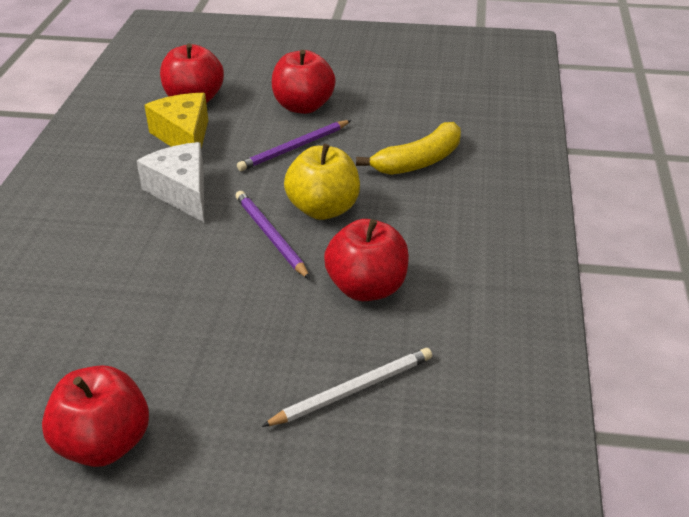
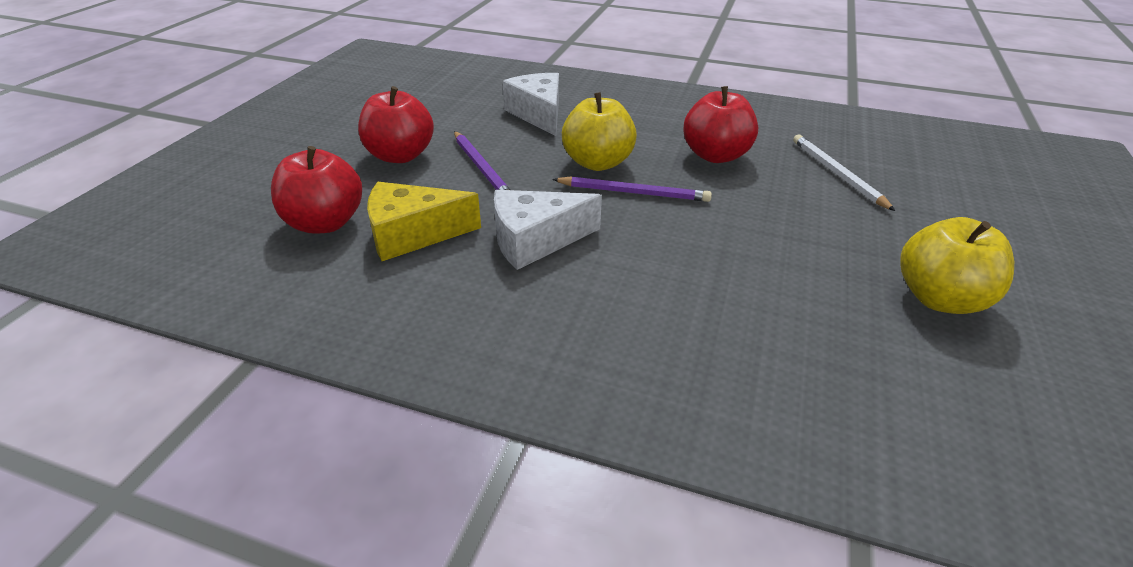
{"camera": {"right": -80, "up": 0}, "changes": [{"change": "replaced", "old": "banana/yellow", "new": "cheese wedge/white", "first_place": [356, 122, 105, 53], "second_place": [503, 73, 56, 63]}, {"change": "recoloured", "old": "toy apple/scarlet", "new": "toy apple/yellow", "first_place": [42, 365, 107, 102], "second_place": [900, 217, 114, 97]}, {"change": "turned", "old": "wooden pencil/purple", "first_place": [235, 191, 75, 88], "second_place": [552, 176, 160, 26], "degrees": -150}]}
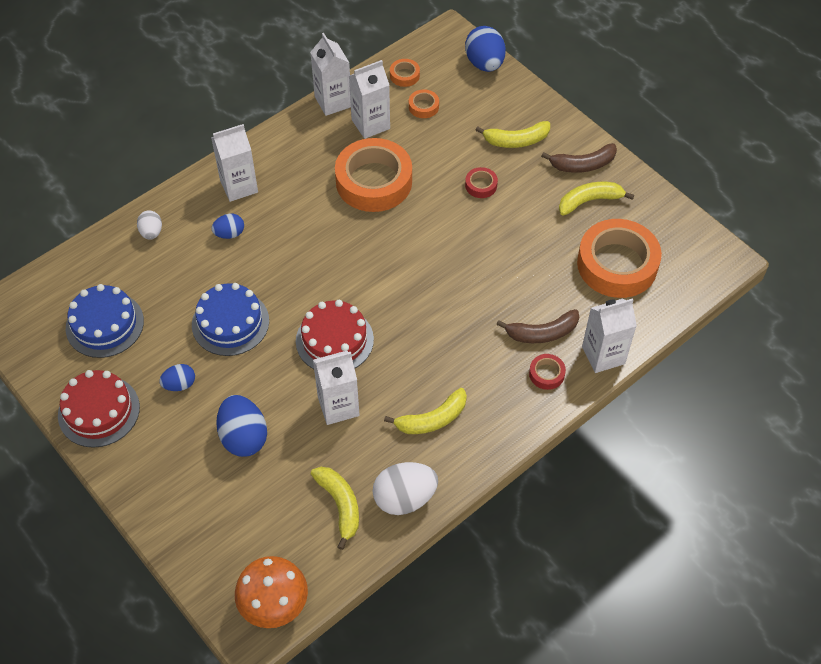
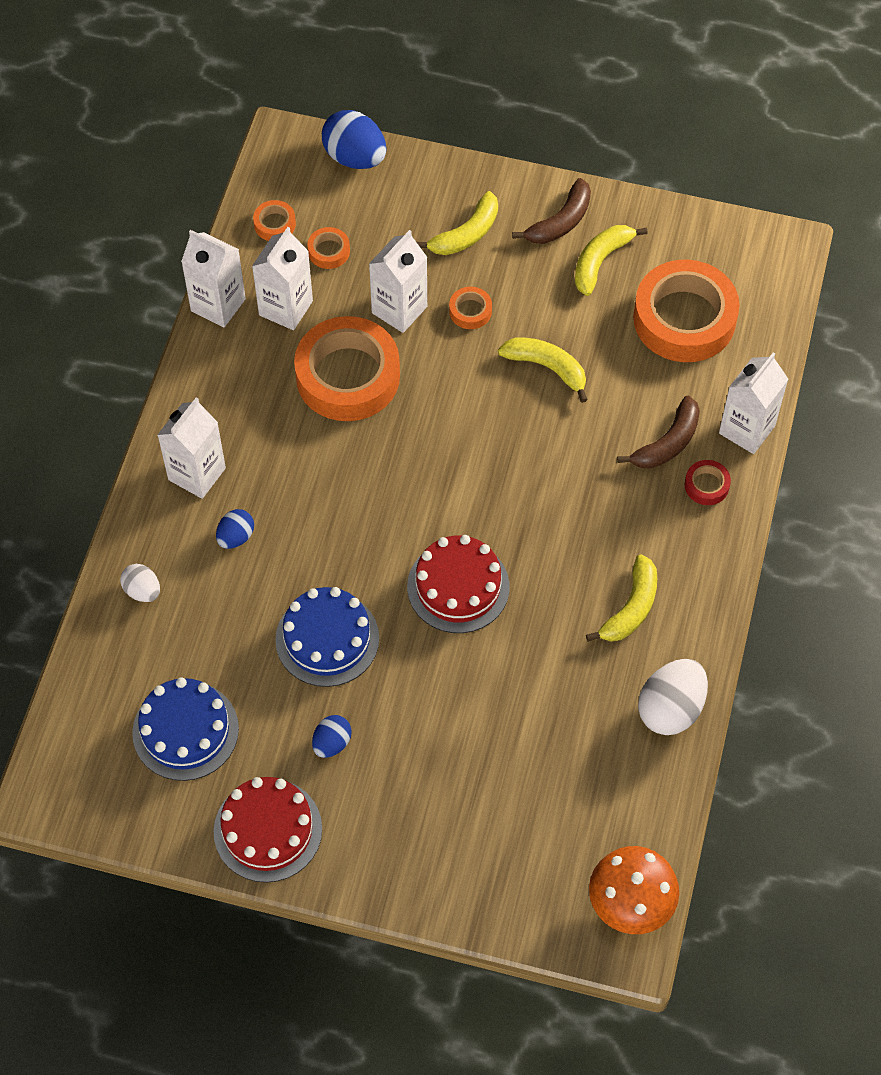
{"camera": {"right": -35, "up": 5}, "changes": [{"change": "removed", "old": "egg/cobalt", "first_place": [216, 395, 51, 62]}, {"change": "moved", "old": "banana/yellow", "first_place": [311, 467, 48, 83], "second_place": [498, 338, 90, 65]}, {"change": "moved", "old": "milk carton/white", "first_place": [313, 351, 47, 74], "second_place": [369, 230, 58, 103]}, {"change": "recoloured", "old": "roll of tape/scarlet", "new": "roll of tape/orange-coloured", "first_place": [465, 167, 33, 31], "second_place": [449, 287, 43, 42]}]}
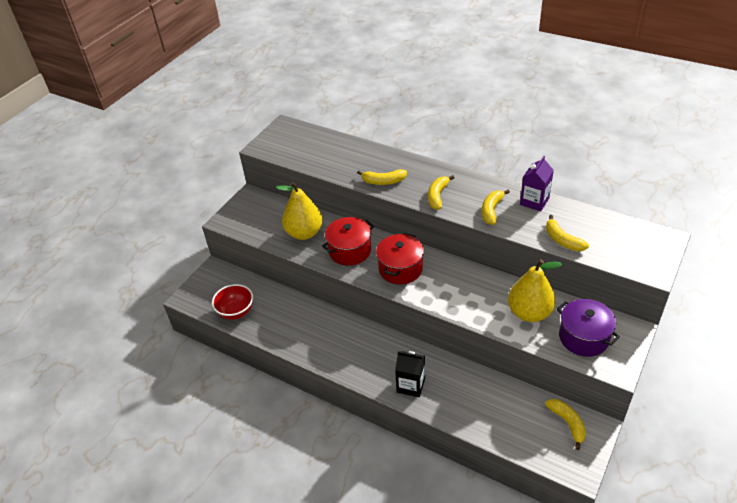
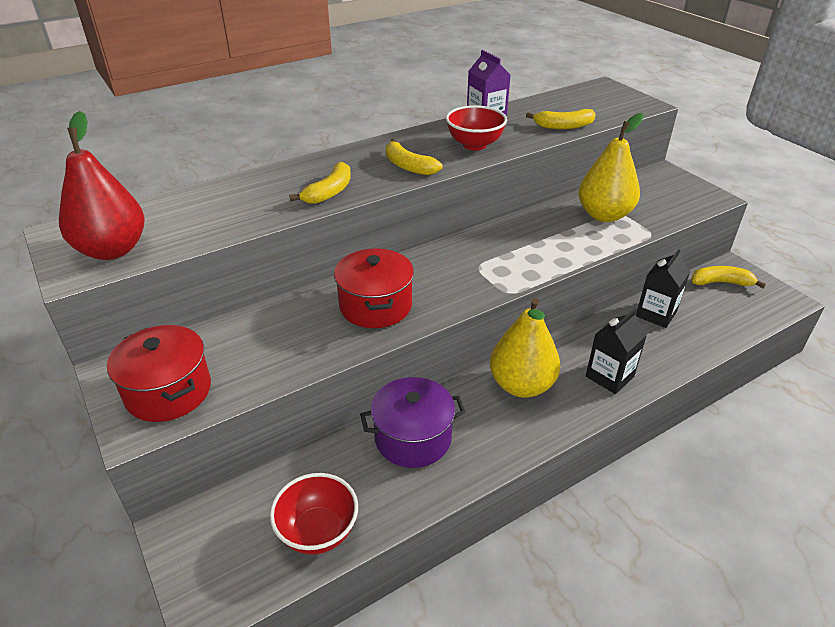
{"camera": {"right": -65, "up": -5}, "changes": [{"change": "added", "new": "toy pear/scarlet", "second_place": [59, 111, 86, 149]}, {"change": "added", "new": "milk carton/ebony", "second_place": [636, 249, 54, 79]}, {"change": "moved", "old": "toy pear/yellow", "first_place": [276, 182, 47, 58], "second_place": [490, 298, 71, 100]}, {"change": "moved", "old": "cooking pot/scarlet", "first_place": [376, 233, 48, 51], "second_place": [107, 325, 104, 97]}, {"change": "moved", "old": "cooking pot/purple", "first_place": [557, 299, 63, 58], "second_place": [360, 377, 106, 91]}, {"change": "replaced", "old": "banana/yellow", "new": "bowl/scarlet", "first_place": [482, 190, 28, 35], "second_place": [446, 105, 61, 45]}]}
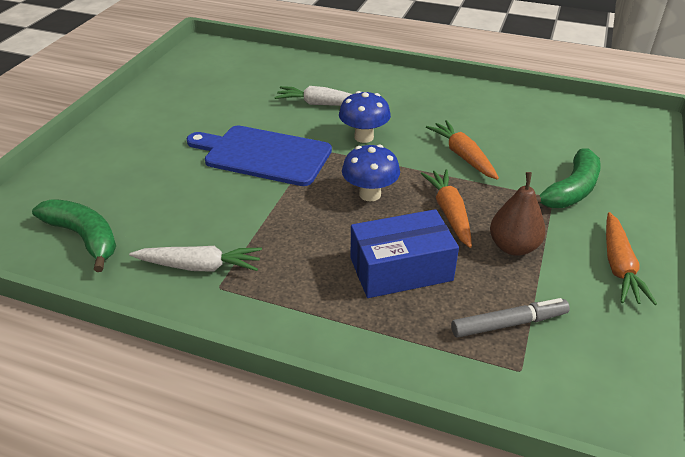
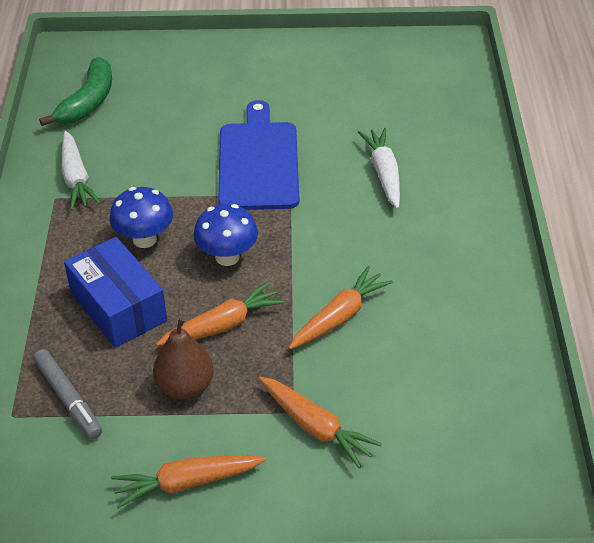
{"camera": {"right": 70, "up": 5}, "changes": [{"change": "moved", "old": "toadstool/cobalt", "first_place": [339, 91, 52, 52], "second_place": [110, 187, 63, 61]}, {"change": "replaced", "old": "banana/leaf-green", "new": "toy carrot/orange-coloured", "first_place": [536, 148, 65, 60], "second_place": [259, 376, 123, 92]}]}
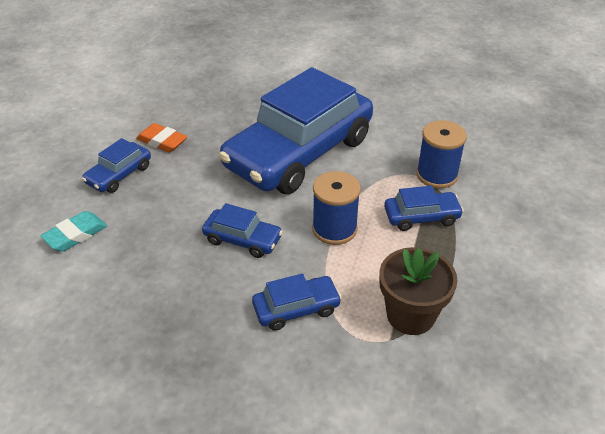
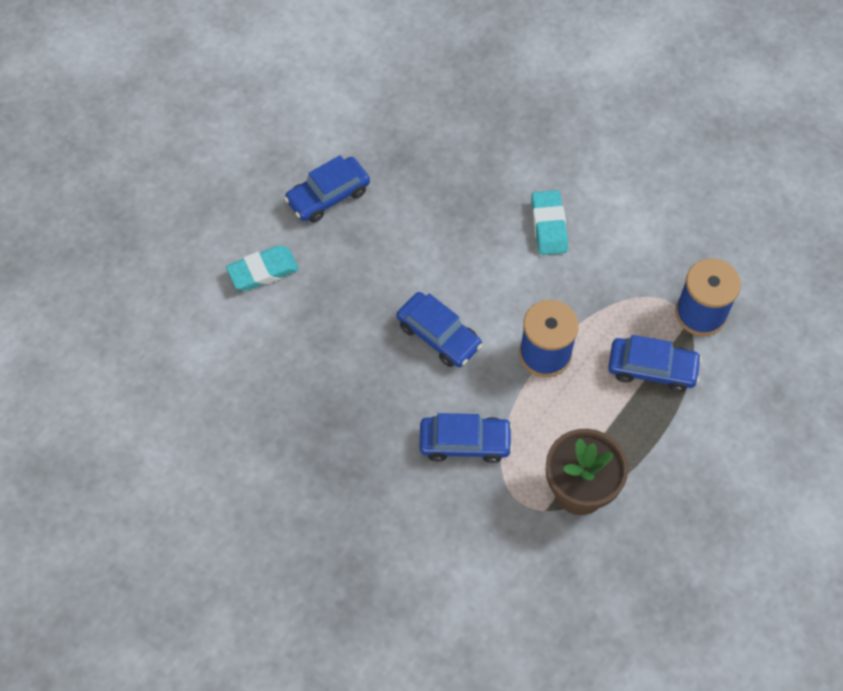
{"camera": {"right": 20, "up": 20}, "changes": [{"change": "removed", "old": "eraser/orange-coloured", "first_place": [136, 123, 51, 29]}, {"change": "replaced", "old": "toy car/cobalt", "new": "eraser/turquoise", "first_place": [219, 67, 154, 127], "second_place": [531, 190, 37, 65]}]}
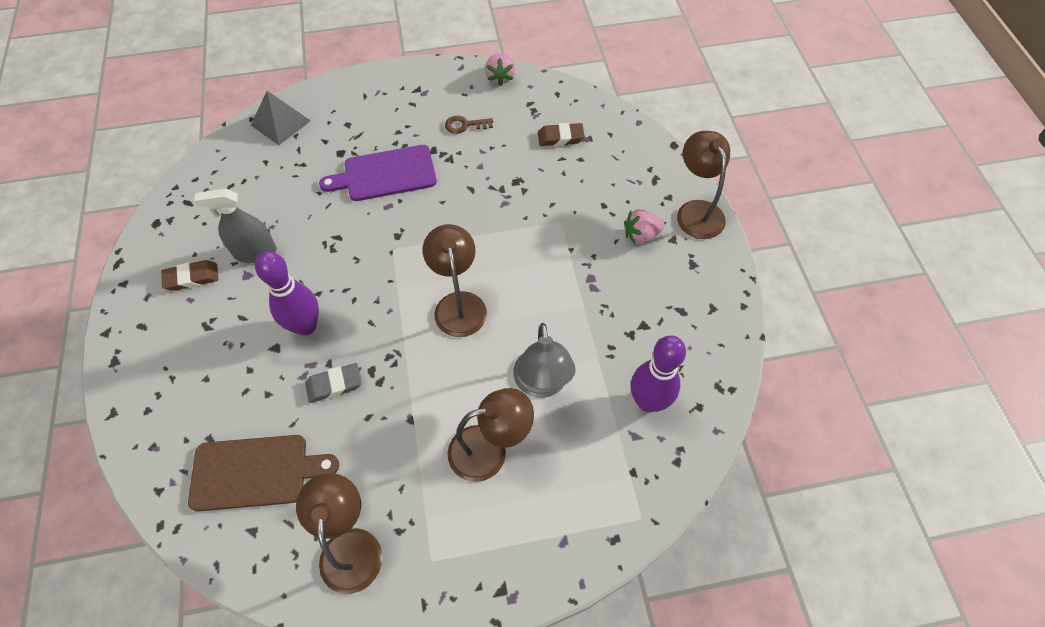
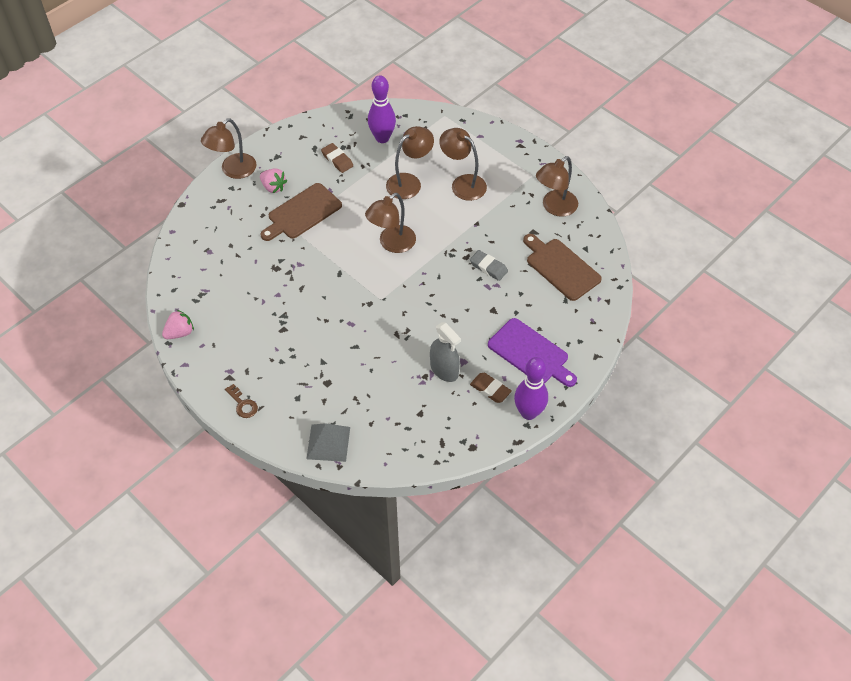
{"camera": {"right": -125, "up": -5}, "changes": [{"change": "added", "new": "cutting board/brown", "second_place": [260, 183, 82, 58]}, {"change": "moved", "old": "bowling pin/purple", "first_place": [255, 251, 64, 85], "second_place": [514, 357, 34, 63]}, {"change": "moved", "old": "cutting board/purple", "first_place": [319, 145, 118, 56], "second_place": [488, 318, 89, 69]}, {"change": "moved", "old": "latchkey/brown", "first_place": [445, 116, 48, 18], "second_place": [225, 384, 33, 34]}, {"change": "moved", "old": "eraser/brown", "first_place": [538, 123, 47, 23], "second_place": [321, 143, 32, 30]}, {"change": "recoloured", "old": "reading lamp/gray", "new": "reading lamp/brown", "first_place": [513, 323, 63, 75], "second_place": [386, 126, 48, 73]}]}
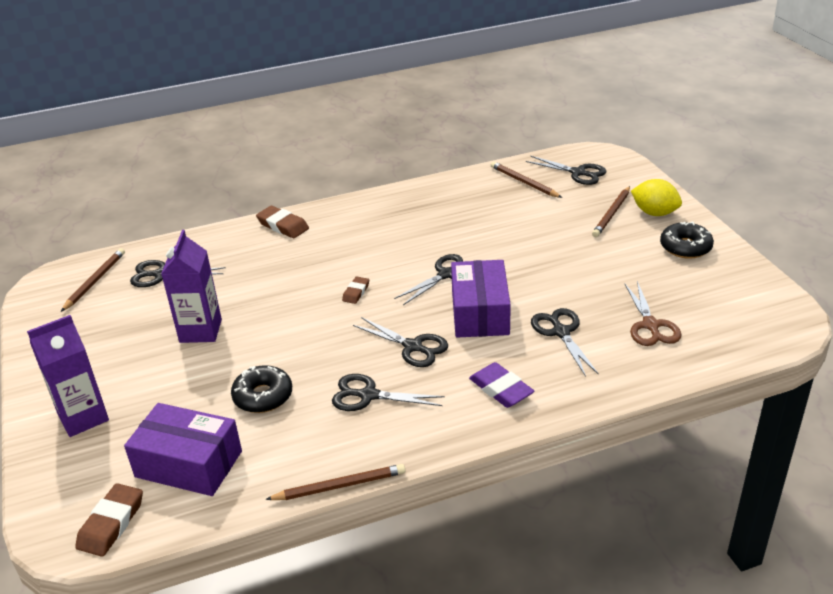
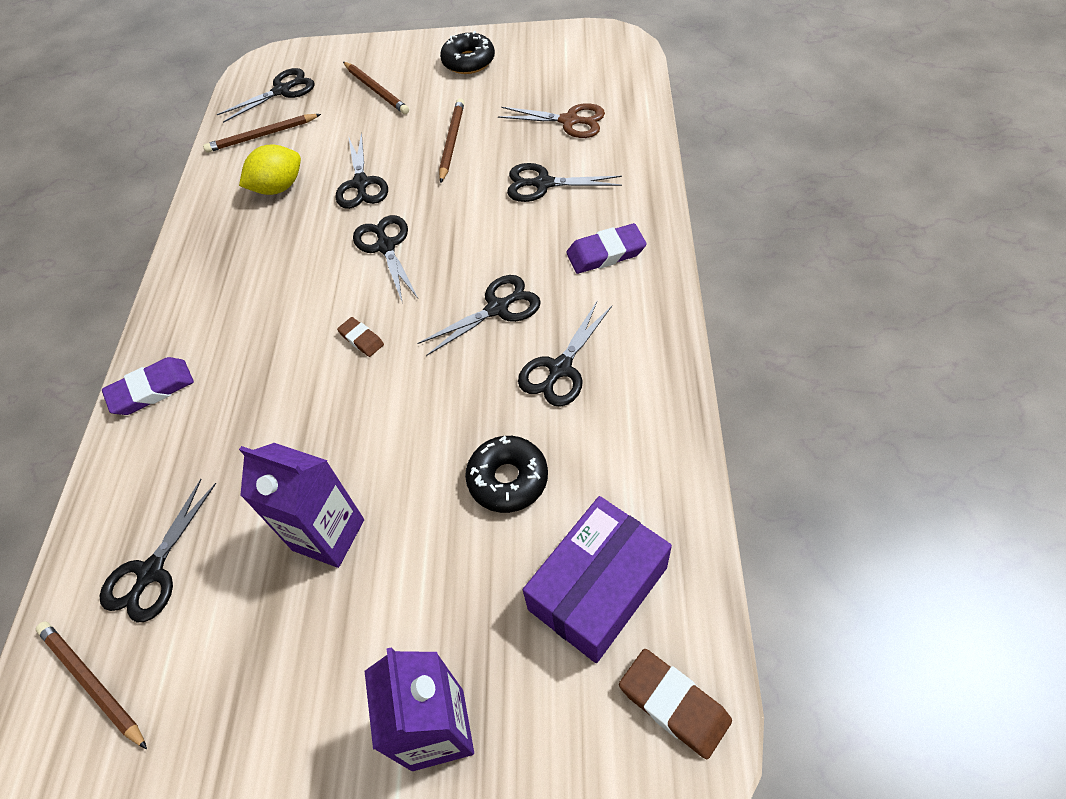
{"camera": {"right": -65, "up": 20}, "changes": [{"change": "removed", "old": "box/purple", "first_place": [451, 260, 60, 77]}, {"change": "added", "new": "shears/ebony", "second_place": [335, 132, 53, 77]}, {"change": "moved", "old": "wooden pencil/brown", "first_place": [265, 464, 140, 36], "second_place": [439, 98, 25, 85]}, {"change": "moved", "old": "toy lemon/yellow", "first_place": [631, 179, 51, 37], "second_place": [239, 145, 62, 50]}, {"change": "recoloured", "old": "eraser/brown", "new": "eraser/purple", "first_place": [256, 206, 53, 32], "second_place": [102, 357, 92, 58]}]}
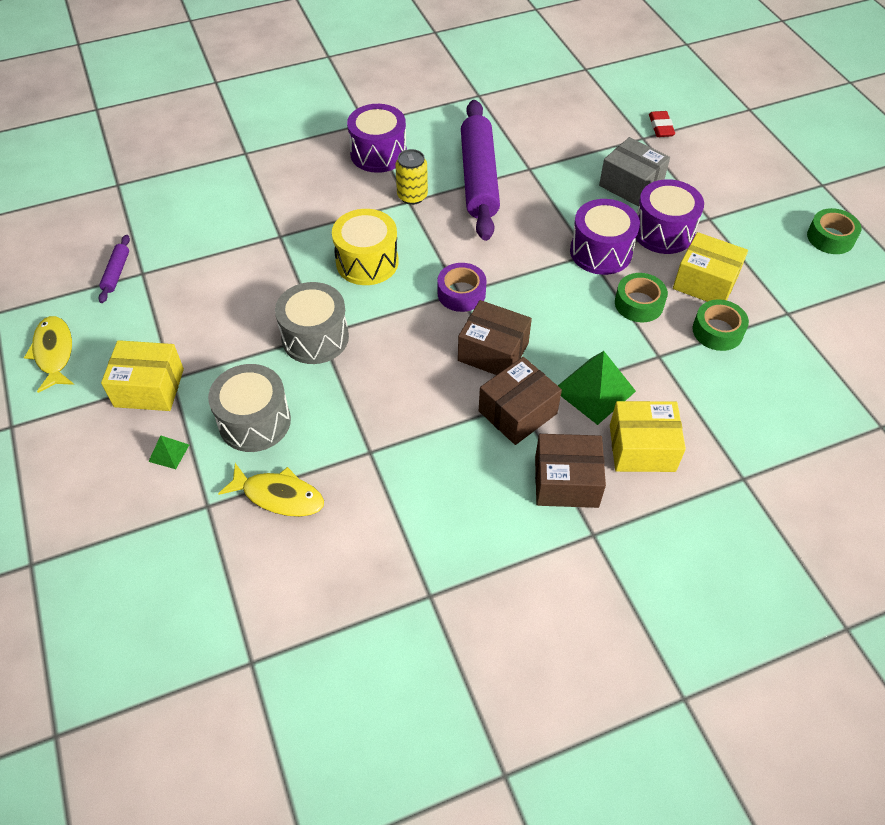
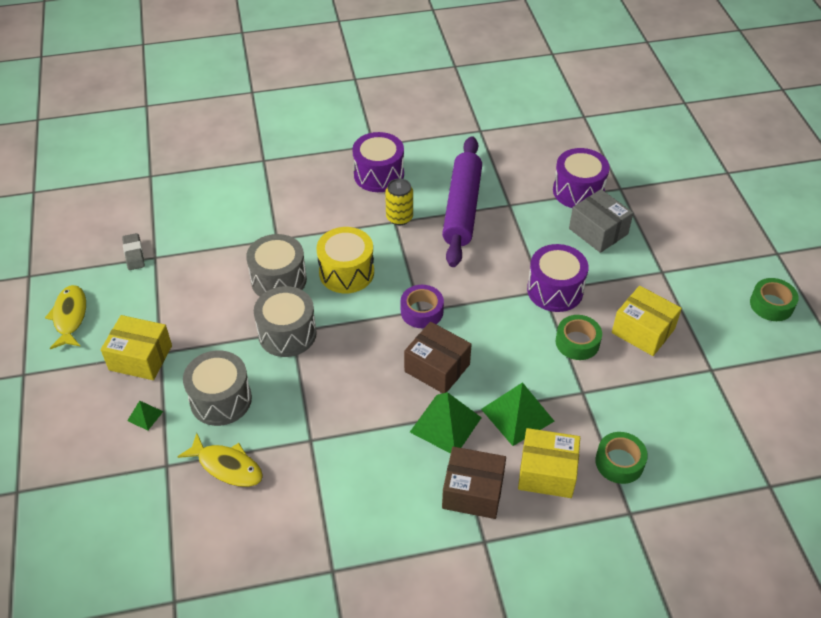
{"camera": {"right": 10, "up": -5}, "changes": [{"change": "removed", "old": "eraser/scarlet", "first_place": [649, 111, 26, 26]}, {"change": "added", "new": "drum/gray", "second_place": [246, 234, 61, 62]}, {"change": "moved", "old": "drum/purple", "first_place": [635, 179, 69, 75], "second_place": [553, 148, 57, 60]}, {"change": "moved", "old": "roll of tape/leaf-green", "first_place": [693, 299, 56, 52], "second_place": [595, 432, 53, 52]}, {"change": "replaced", "old": "rolling pin/purple", "new": "eraser/gray", "first_place": [98, 235, 32, 68], "second_place": [122, 233, 23, 37]}, {"change": "replaced", "old": "box/brown", "new": "pyramid shape/leaf-green", "first_place": [479, 357, 83, 88], "second_place": [410, 392, 72, 62]}]}
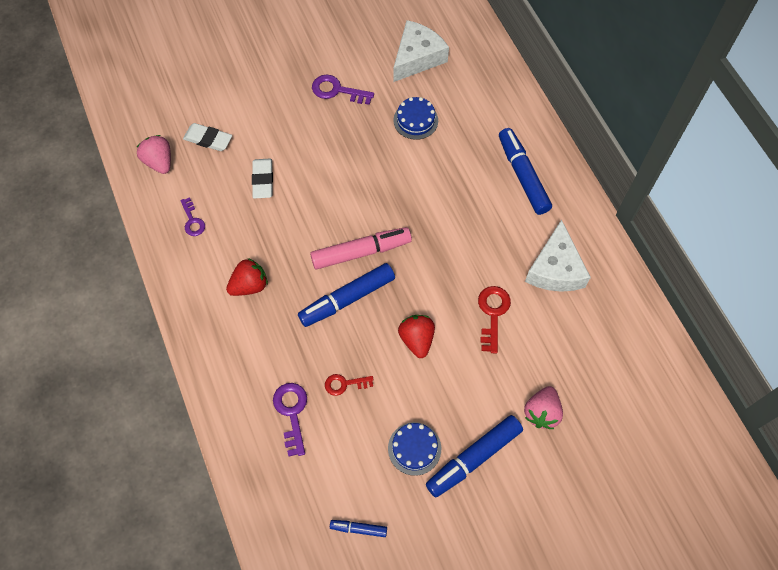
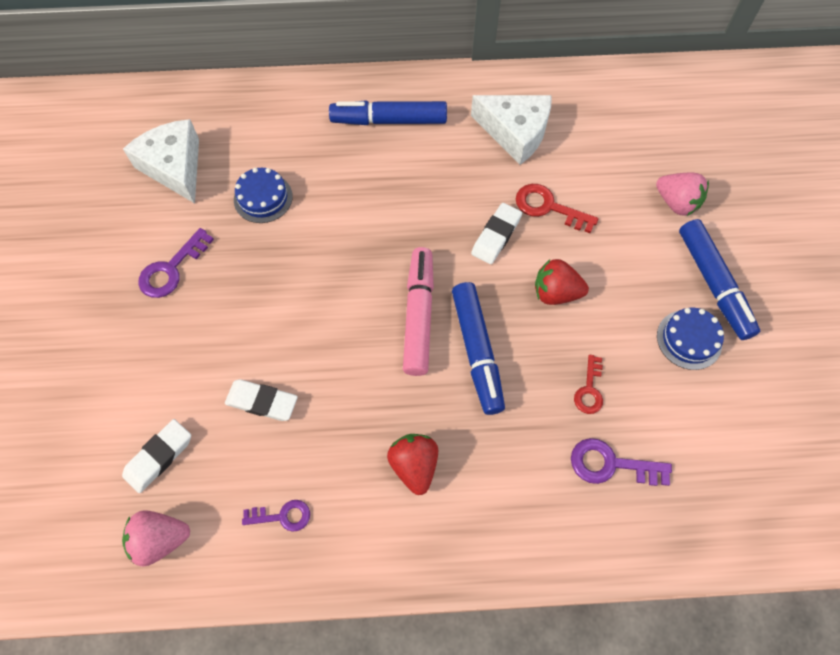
{"camera": {"right": -70, "up": 0}, "changes": [{"change": "removed", "old": "marker pen/cobalt", "first_place": [330, 520, 57, 17]}, {"change": "added", "new": "eraser/white", "second_place": [471, 203, 51, 61]}]}
